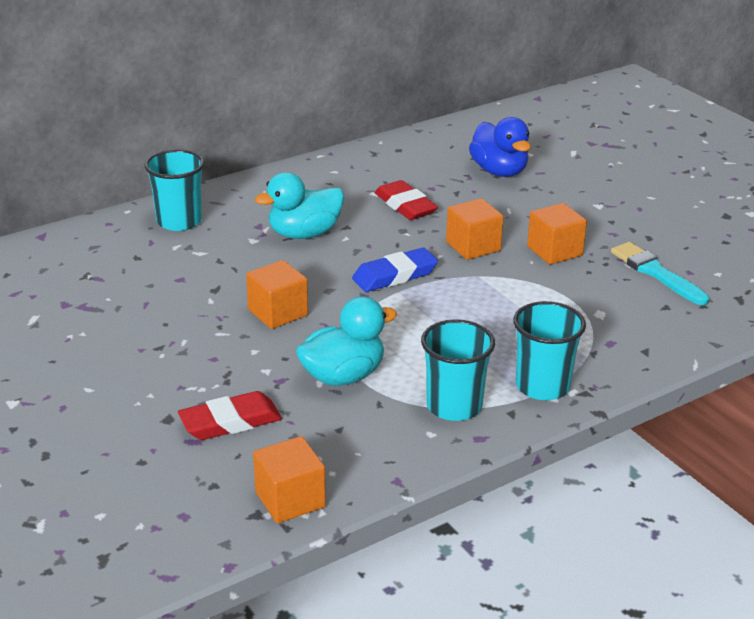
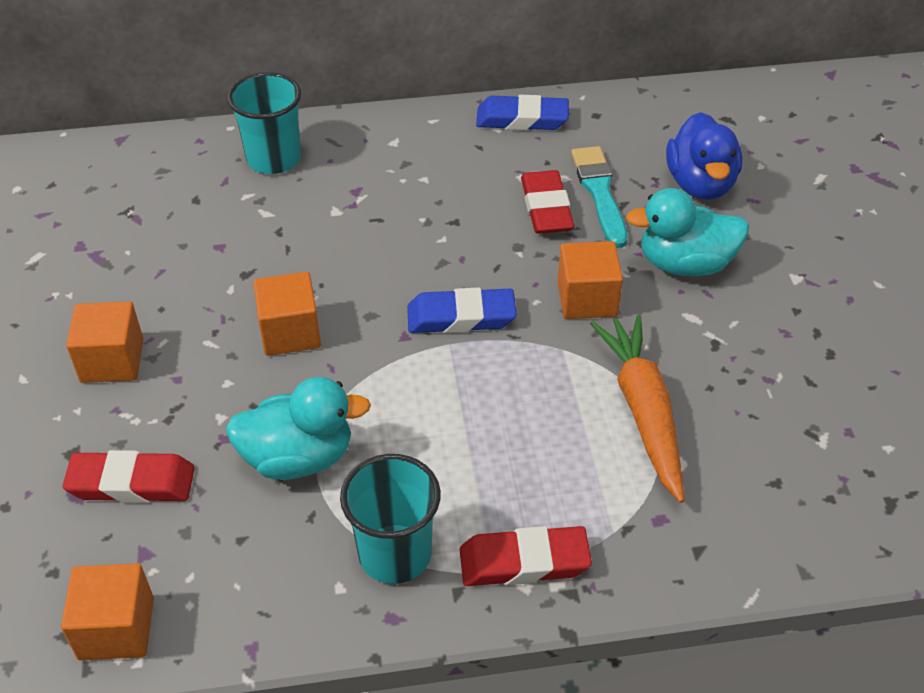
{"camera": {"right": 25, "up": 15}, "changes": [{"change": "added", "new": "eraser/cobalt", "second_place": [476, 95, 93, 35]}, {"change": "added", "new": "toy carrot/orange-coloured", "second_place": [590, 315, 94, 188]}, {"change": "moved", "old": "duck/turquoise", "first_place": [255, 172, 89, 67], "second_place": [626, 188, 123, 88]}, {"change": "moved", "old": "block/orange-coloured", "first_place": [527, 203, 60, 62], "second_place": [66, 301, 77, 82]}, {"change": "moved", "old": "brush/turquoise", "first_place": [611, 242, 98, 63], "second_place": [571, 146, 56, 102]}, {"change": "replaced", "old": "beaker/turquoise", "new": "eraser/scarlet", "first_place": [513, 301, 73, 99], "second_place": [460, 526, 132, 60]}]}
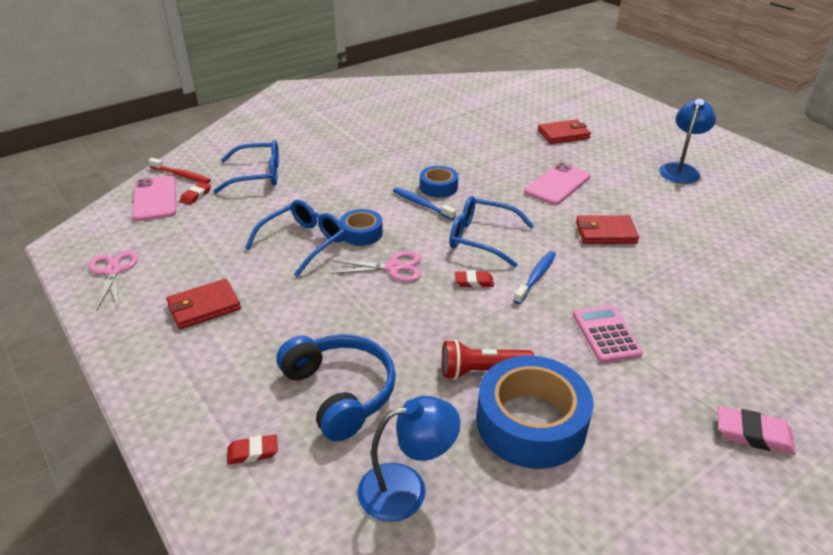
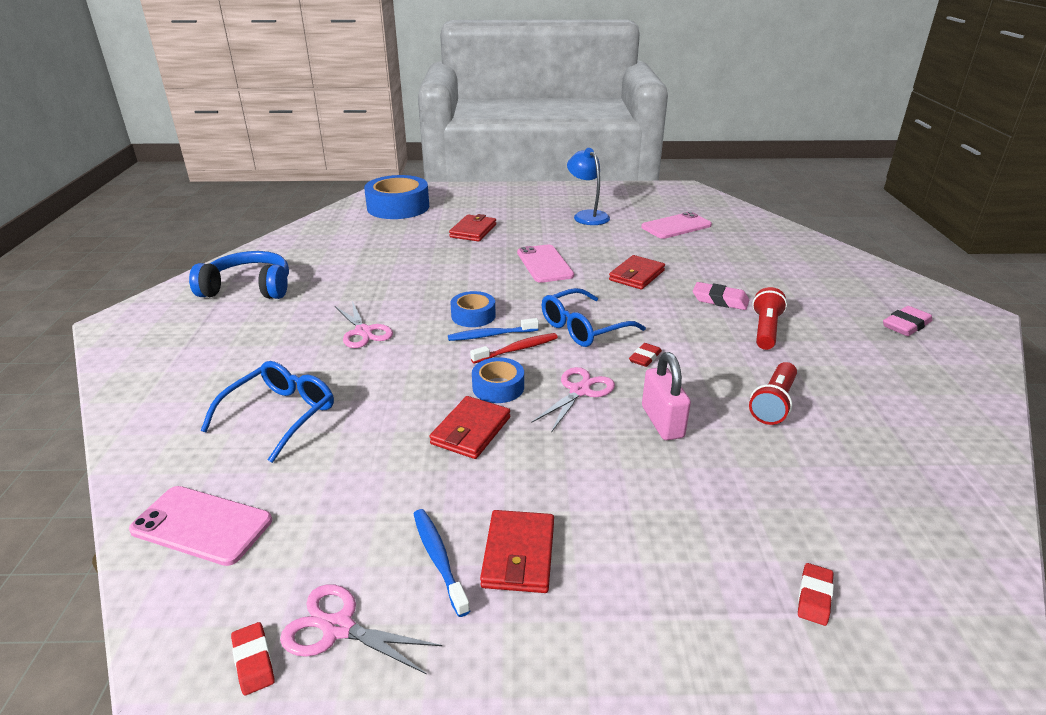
{"camera": {"right": -55, "up": -5}, "changes": [{"change": "removed", "old": "reading lamp/cobalt", "first_place": [358, 396, 102, 126]}, {"change": "added", "new": "shears/rosy", "second_place": [335, 301, 58, 47]}, {"change": "added", "new": "phone/rosy", "second_place": [641, 212, 71, 27]}, {"change": "added", "new": "padlock/rosy", "second_place": [642, 352, 49, 88]}, {"change": "added", "new": "eraser/rosy", "second_place": [693, 282, 56, 28]}, {"change": "moved", "old": "dental brush/scarlet", "first_place": [148, 158, 63, 25], "second_place": [470, 333, 88, 30]}, {"change": "moved", "old": "eraser/scarlet", "first_place": [180, 182, 31, 23], "second_place": [231, 622, 44, 74]}, {"change": "moved", "old": "headset/cobalt", "first_place": [277, 334, 119, 107], "second_place": [189, 251, 100, 48]}, {"change": "moved", "old": "roll of tape/cobalt", "first_place": [477, 356, 116, 113], "second_place": [364, 175, 65, 44]}, {"change": "moved", "old": "dental brush/cobalt", "first_place": [513, 251, 43, 53], "second_place": [413, 509, 57, 108]}, {"change": "replaced", "old": "eyeglasses/cobalt", "new": "card wallet/scarlet", "first_place": [245, 200, 101, 77], "second_place": [429, 396, 81, 63]}, {"change": "replaced", "old": "calculator/rosy", "new": "pocket torch/scarlet", "first_place": [573, 305, 70, 58], "second_place": [752, 287, 35, 63]}]}
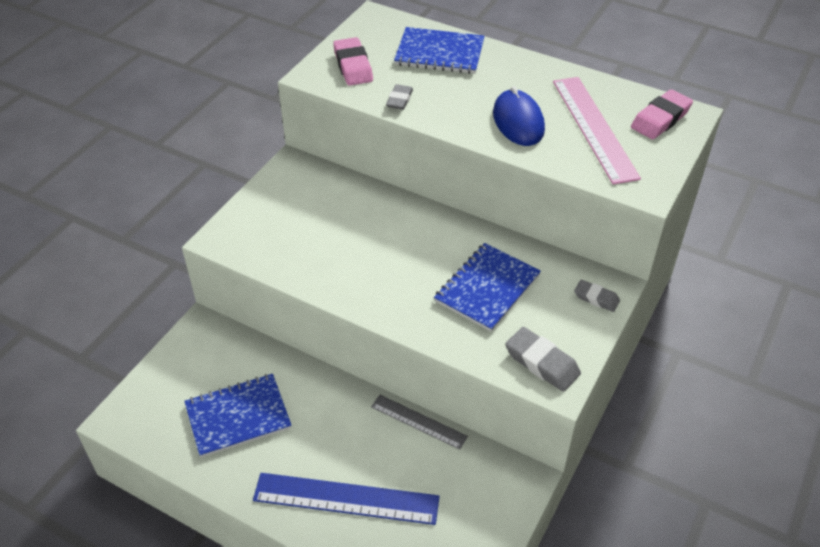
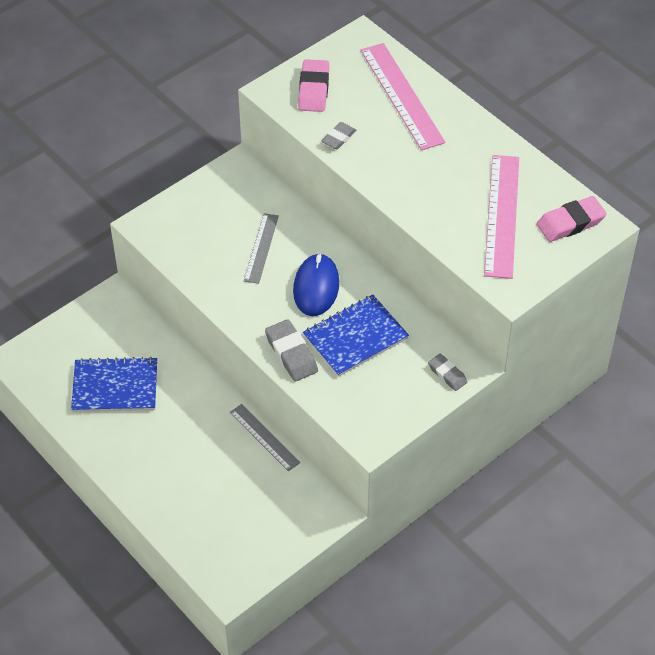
{"camera": {"right": 20, "up": 5}, "changes": [{"change": "removed", "old": "ruler/cobalt", "first_place": [253, 473, 187, 52]}, {"change": "added", "new": "ruler/gray", "second_place": [244, 213, 35, 71]}, {"change": "moved", "old": "PC mouse/cobalt", "first_place": [493, 86, 52, 60], "second_place": [293, 253, 46, 63]}, {"change": "moved", "old": "eraser/gray", "first_place": [505, 327, 76, 65], "second_place": [265, 319, 53, 63]}, {"change": "replaced", "old": "exercise book/cobalt", "new": "ruler/rosy", "first_place": [394, 27, 91, 47], "second_place": [360, 43, 85, 107]}]}
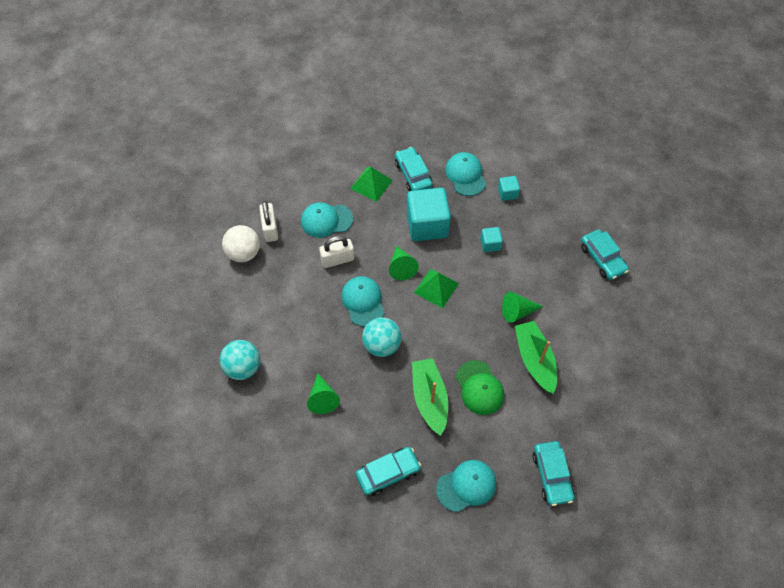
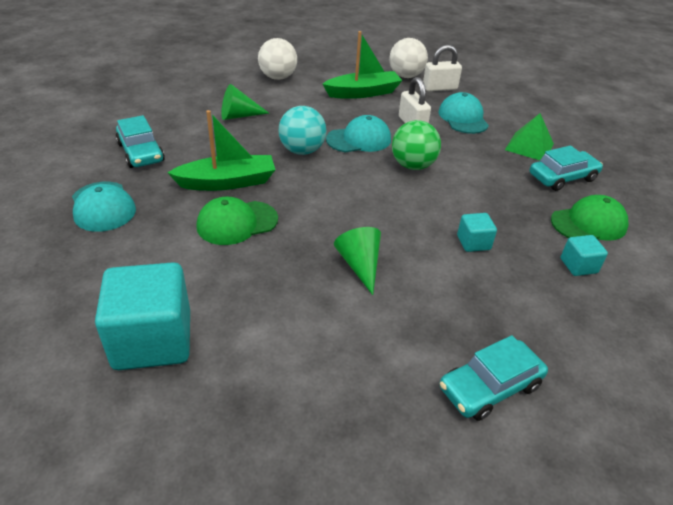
{"camera": {"right": 85, "up": -20}, "changes": [{"change": "removed", "old": "pyramid shape/leaf-green", "first_place": [414, 269, 45, 39]}, {"change": "removed", "old": "toy car/turquoise", "first_place": [533, 441, 42, 65]}, {"change": "moved", "old": "block/turquoise", "first_place": [407, 188, 44, 53], "second_place": [95, 262, 95, 108]}, {"change": "moved", "old": "boat/leaf-green", "first_place": [515, 321, 42, 73], "second_place": [323, 31, 80, 68]}, {"change": "replaced", "old": "cone shape/leaf-green", "new": "ball/leaf-green", "first_place": [389, 246, 30, 34], "second_place": [392, 120, 49, 50]}, {"change": "recoloured", "old": "ball/turquoise", "new": "ball/white", "first_place": [219, 340, 41, 40], "second_place": [258, 38, 39, 42]}, {"change": "recoloured", "old": "baseball cap/turquoise", "new": "baseball cap/leaf-green", "first_place": [445, 152, 41, 44], "second_place": [551, 195, 78, 46]}]}
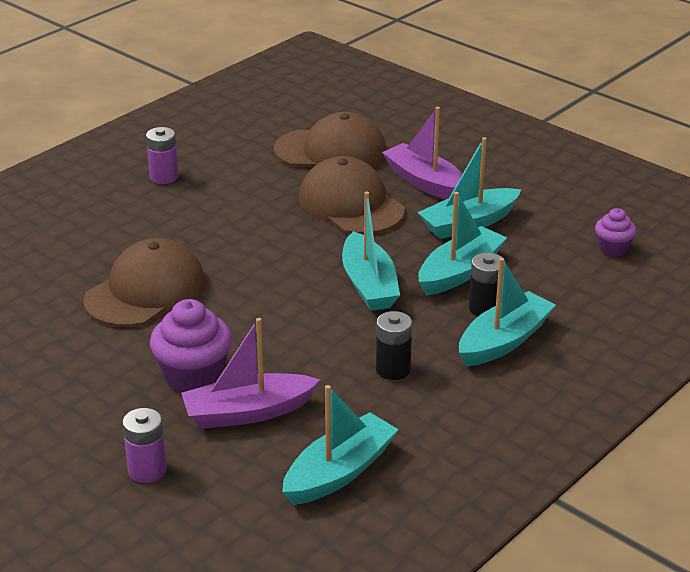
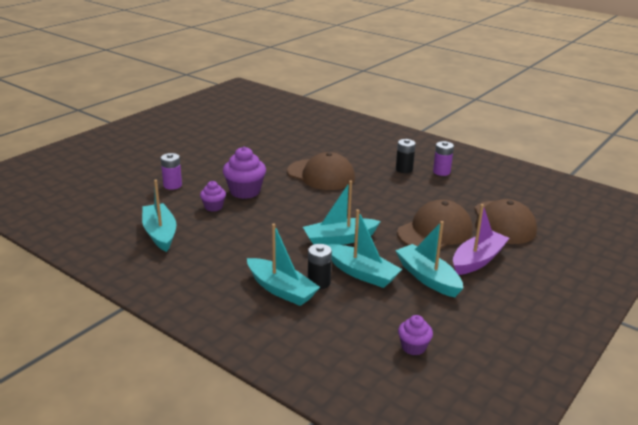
{"camera": {"right": 85, "up": -5}, "changes": [{"change": "moved", "old": "battery/ebony", "first_place": [376, 311, 36, 69], "second_place": [396, 139, 20, 34]}, {"change": "replaced", "old": "boat/purple", "new": "cupcake/purple", "first_place": [181, 318, 139, 111], "second_place": [200, 181, 26, 31]}, {"change": "turned", "old": "boat/turquoise", "first_place": [282, 385, 117, 120], "second_place": [142, 180, 34, 72], "degrees": -150}]}
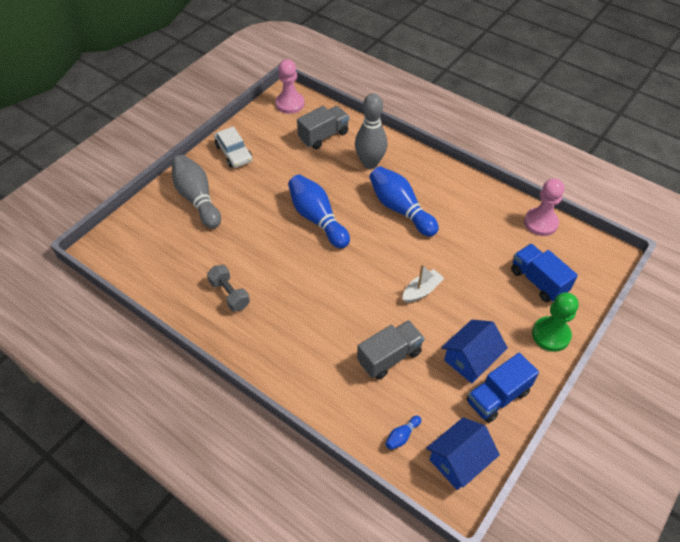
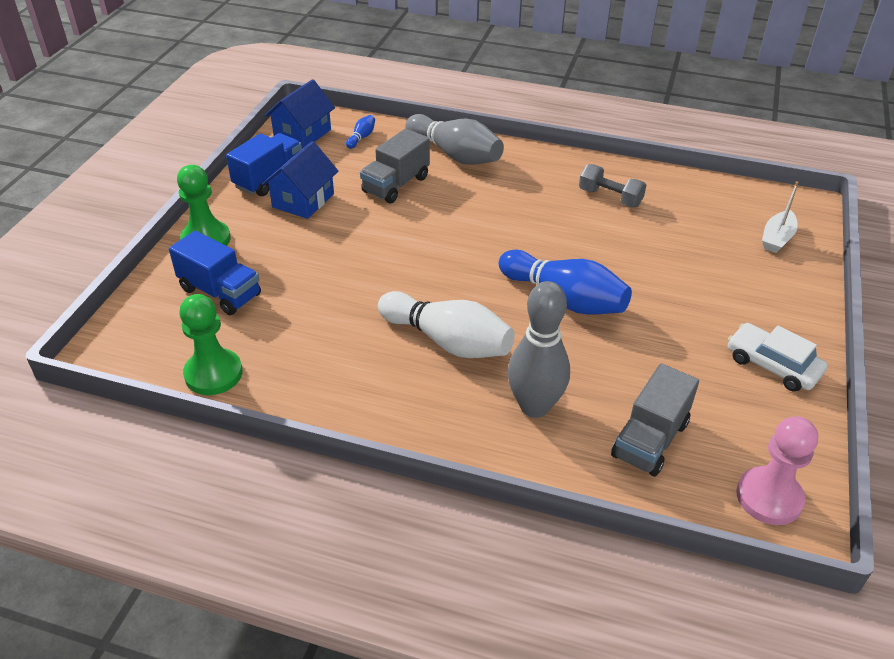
{"camera": {"right": 160, "up": -10}, "changes": [{"change": "moved", "old": "bowling pin/gray", "first_place": [172, 155, 49, 74], "second_place": [405, 114, 99, 51]}, {"change": "moved", "old": "boat/white", "first_place": [403, 264, 41, 39], "second_place": [762, 181, 37, 72]}, {"change": "recoloured", "old": "bowling pin/cobalt", "new": "bowling pin/white", "first_place": [369, 166, 70, 71], "second_place": [378, 291, 137, 67]}, {"change": "recoloured", "old": "pawn/rosy", "new": "pawn/leaf-green", "first_place": [524, 178, 40, 58], "second_place": [179, 294, 63, 101]}]}
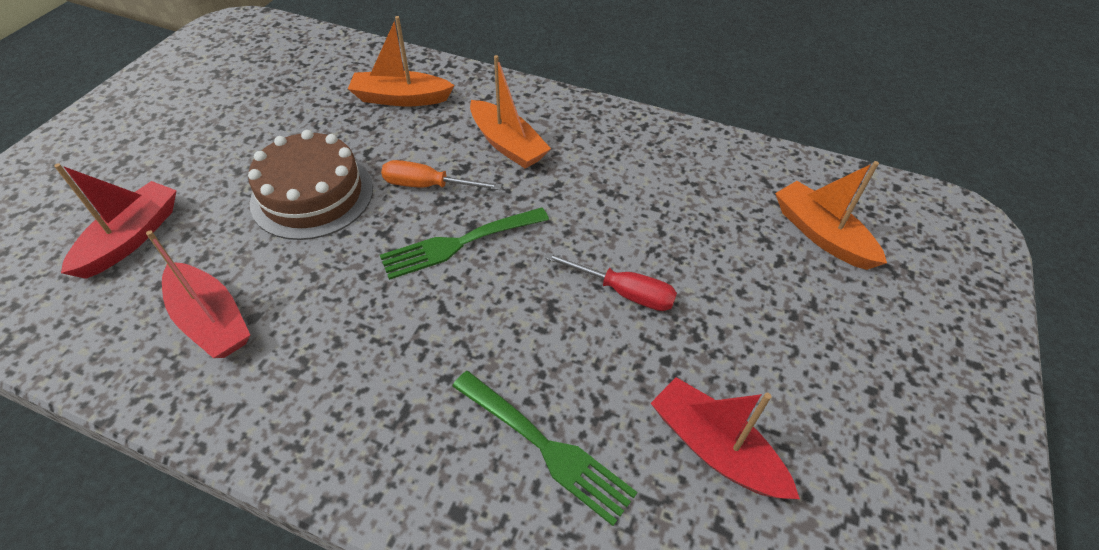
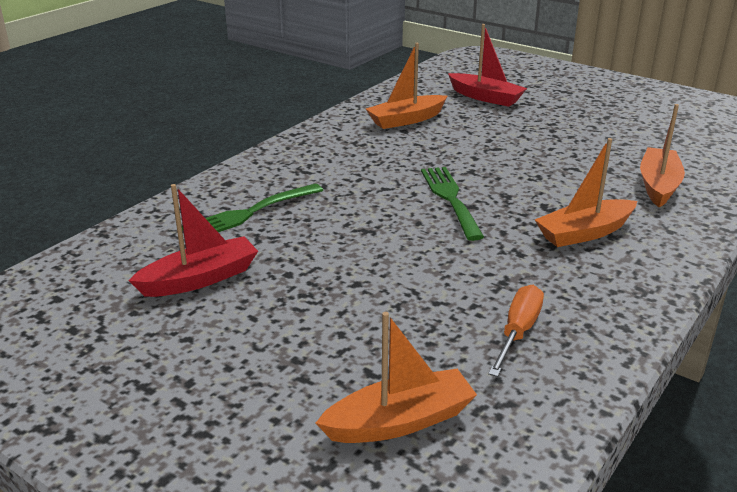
{"camera": {"right": 105, "up": -20}, "changes": [{"change": "removed", "old": "layer cake/brown", "first_place": [248, 130, 125, 110]}, {"change": "removed", "old": "hand screwdriver/scarlet", "first_place": [544, 252, 133, 59]}, {"change": "moved", "old": "hand screwdriver/orange-coloured", "first_place": [381, 160, 121, 30], "second_place": [488, 285, 56, 92]}, {"change": "recoloured", "old": "boat/scarlet", "new": "boat/orange-coloured", "first_place": [146, 230, 104, 128], "second_place": [366, 43, 81, 86]}]}
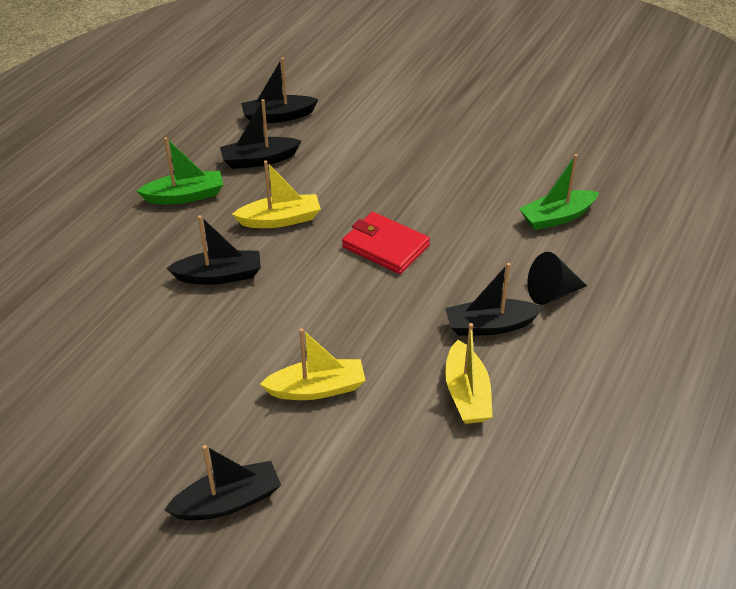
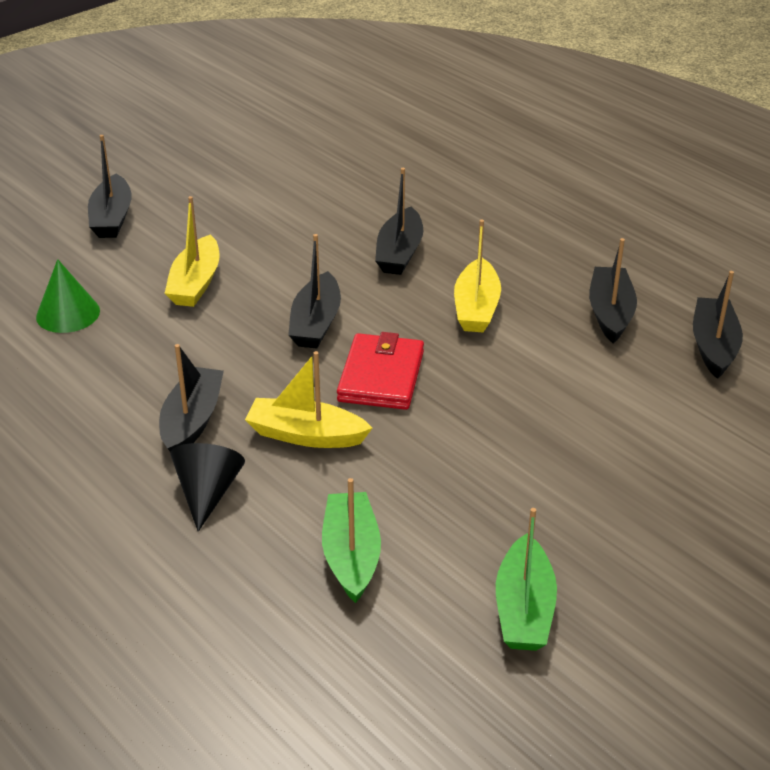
{"camera": {"right": 110, "up": -5}, "changes": [{"change": "added", "new": "cone shape/leaf-green", "second_place": [36, 259, 64, 74]}, {"change": "added", "new": "boat/ebony", "second_place": [288, 234, 53, 114]}, {"change": "moved", "old": "boat/leaf-green", "first_place": [137, 137, 86, 67], "second_place": [496, 508, 61, 143]}, {"change": "moved", "old": "boat/yellow", "first_place": [445, 323, 47, 101], "second_place": [245, 351, 127, 97]}, {"change": "turned", "old": "card wallet/scarlet", "first_place": [342, 212, 88, 62], "second_place": [337, 332, 87, 78], "degrees": -45}]}
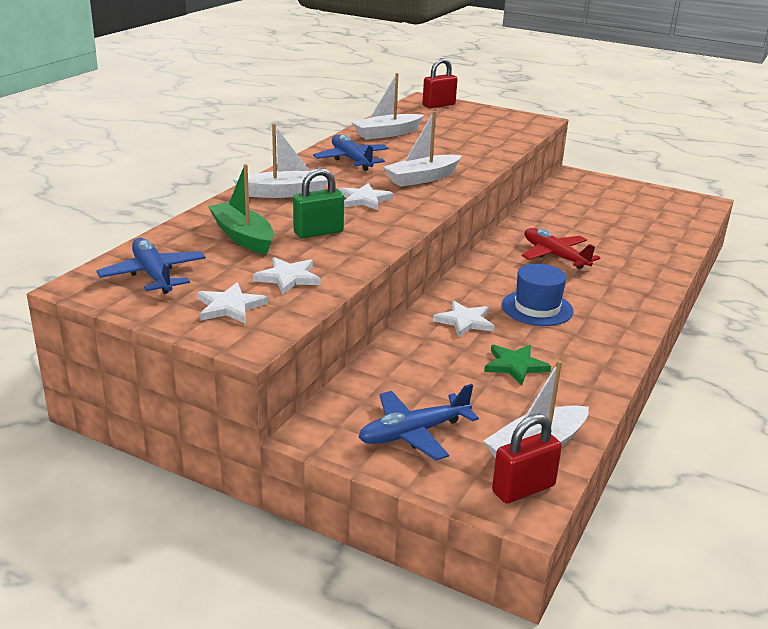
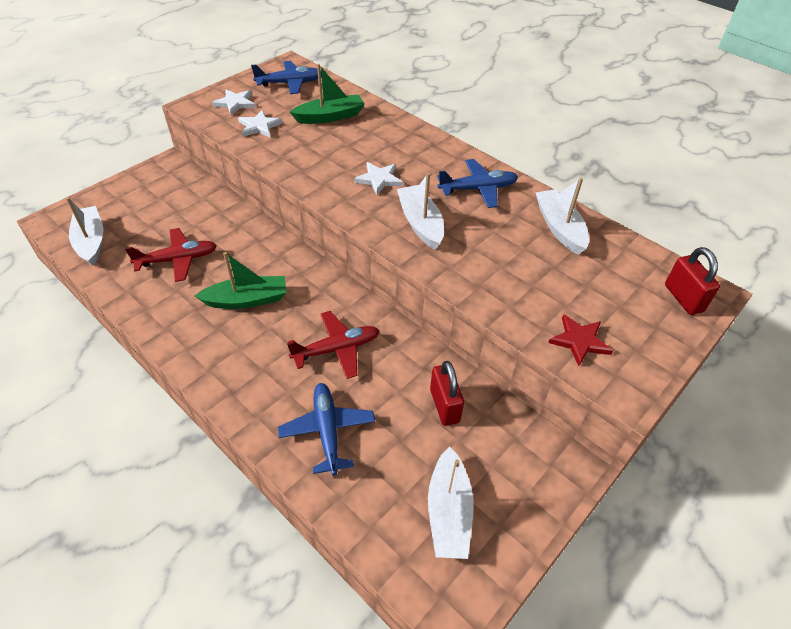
{"camera": {"right": 105, "up": 20}, "changes": [{"change": "removed", "old": "padlock/leaf-green", "first_place": [293, 168, 51, 70]}, {"change": "removed", "old": "star shape/white", "first_place": [433, 301, 61, 36]}, {"change": "added", "new": "star shape/scarlet", "second_place": [548, 314, 65, 52]}, {"change": "moved", "old": "boat/white", "first_place": [233, 124, 95, 74], "second_place": [428, 446, 45, 113]}, {"change": "moved", "old": "aeroplane/cobalt", "first_place": [358, 384, 121, 76], "second_place": [278, 383, 97, 92]}, {"change": "moved", "old": "padlock/scarlet", "first_place": [492, 414, 70, 90], "second_place": [430, 361, 34, 65]}, {"change": "replaced", "old": "star shape/leaf-green", "new": "aeroplane/scarlet", "first_place": [484, 345, 67, 40], "second_place": [125, 228, 92, 54]}, {"change": "replaced", "old": "hat/cobalt", "new": "boat/leaf-green", "first_place": [502, 264, 71, 62], "second_place": [195, 252, 92, 57]}]}
